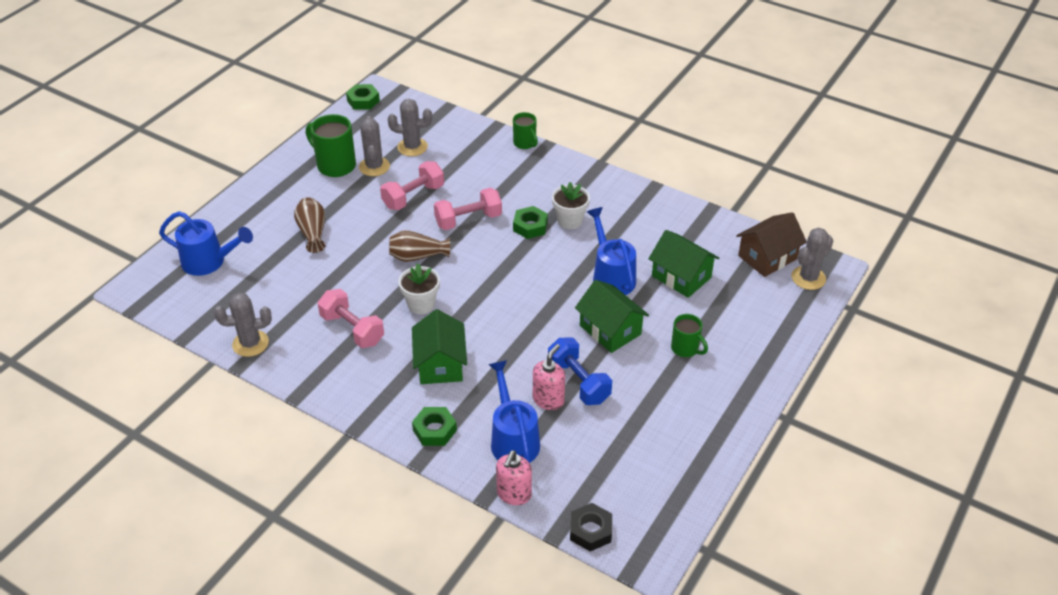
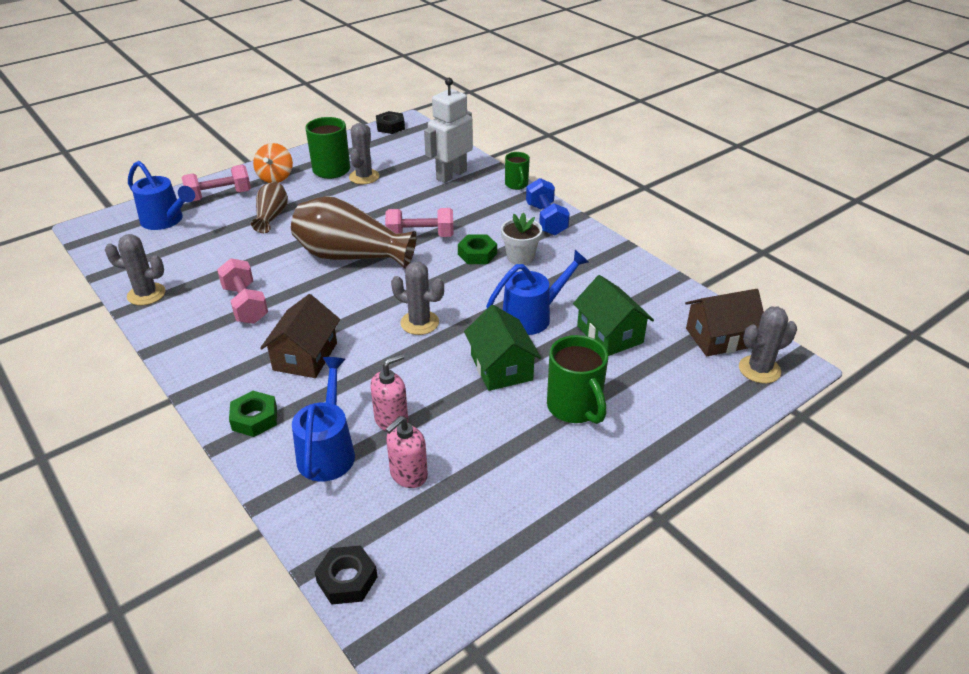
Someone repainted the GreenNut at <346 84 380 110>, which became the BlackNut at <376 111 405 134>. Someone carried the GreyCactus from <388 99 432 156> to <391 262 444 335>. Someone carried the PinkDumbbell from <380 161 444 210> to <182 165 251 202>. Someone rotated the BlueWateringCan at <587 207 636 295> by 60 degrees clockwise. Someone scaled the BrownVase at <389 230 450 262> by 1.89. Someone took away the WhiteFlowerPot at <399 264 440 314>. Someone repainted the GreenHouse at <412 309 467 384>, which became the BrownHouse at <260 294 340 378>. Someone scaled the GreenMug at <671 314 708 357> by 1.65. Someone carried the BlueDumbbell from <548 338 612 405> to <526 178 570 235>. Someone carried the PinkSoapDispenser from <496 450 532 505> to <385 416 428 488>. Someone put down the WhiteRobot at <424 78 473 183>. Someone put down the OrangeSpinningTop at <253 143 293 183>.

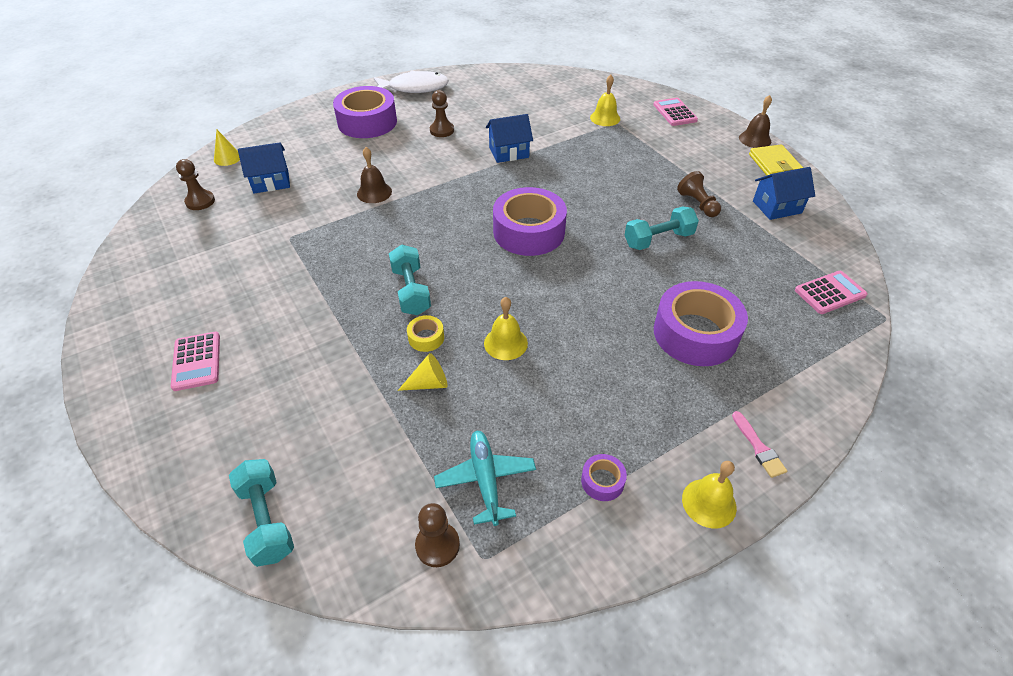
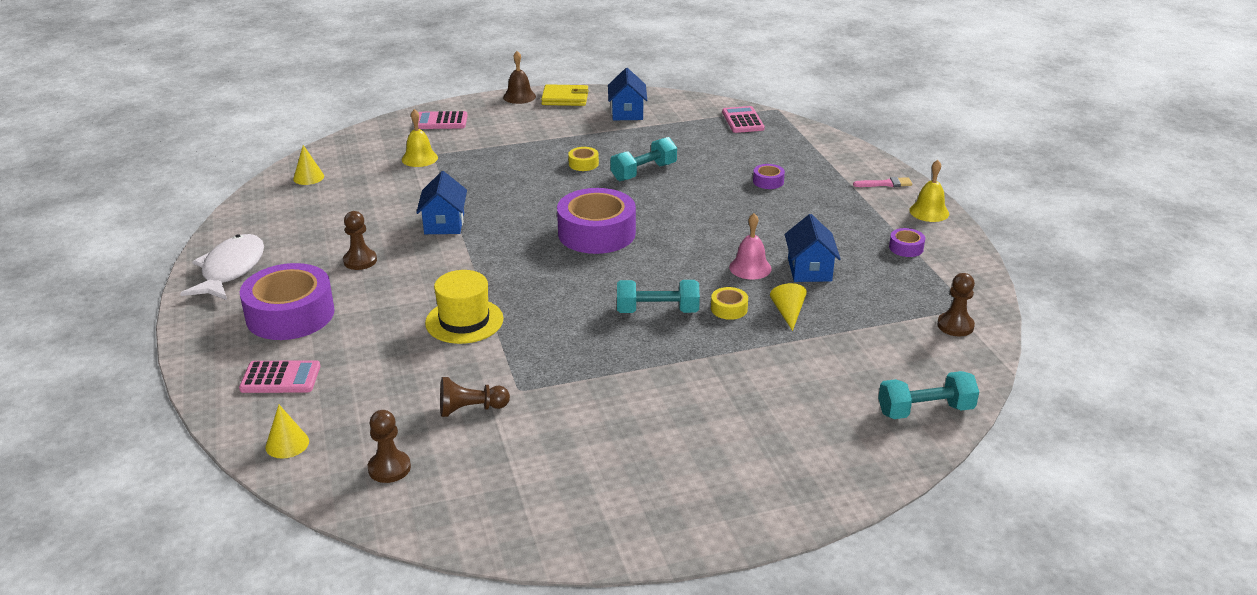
Someone carried the BlueHouse from <238 142 290 193> to <785 214 841 282>. Someone swapped the BrownBell at <357 147 392 203> for the YellowHat at <425 270 504 344>. Someone carried the BrownPawn from <677 171 721 217> to <440 377 510 417>. Someone rotated the TurquoiseDumbbell at <625 206 699 250> by 60 degrees clockwise. Someone scaled the PurpleTape at <654 281 748 366> by 0.43. Someone repainted the YellowBell at <484 297 528 360>, which became the PinkBell at <729 213 772 280>. Someone carried the PinkCalculator from <171 332 220 391> to <239 360 320 393>. Someone took away the TurquoisePlane at <434 431 536 526>. Someone put down the YellowCone at <293 145 324 185>. Someone put down the YellowTape at <568 147 599 171>.

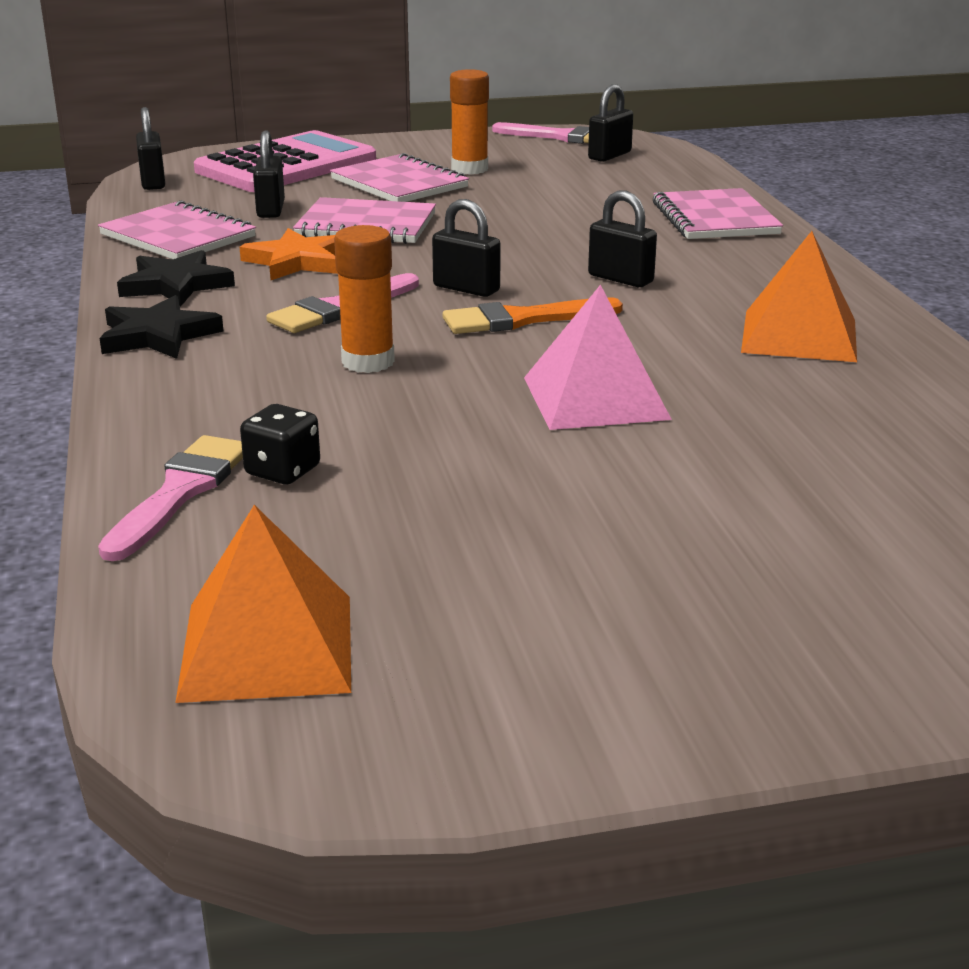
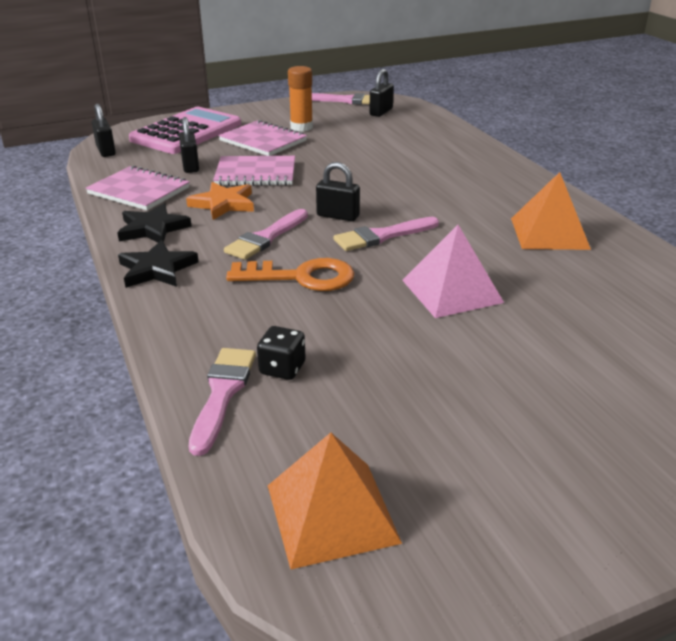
Someone took away the PinkNotebook at <653 188 783 239>. Someone took away the BlackPadlock at <588 191 657 287>. Someone swapped the OrangeGlueStick at <334 225 395 373> for the OrangeKey at <226 258 354 291>. Someone repainted the OrangeBrush at <443 298 623 334>, which became the PinkBrush at <334 217 439 251>.

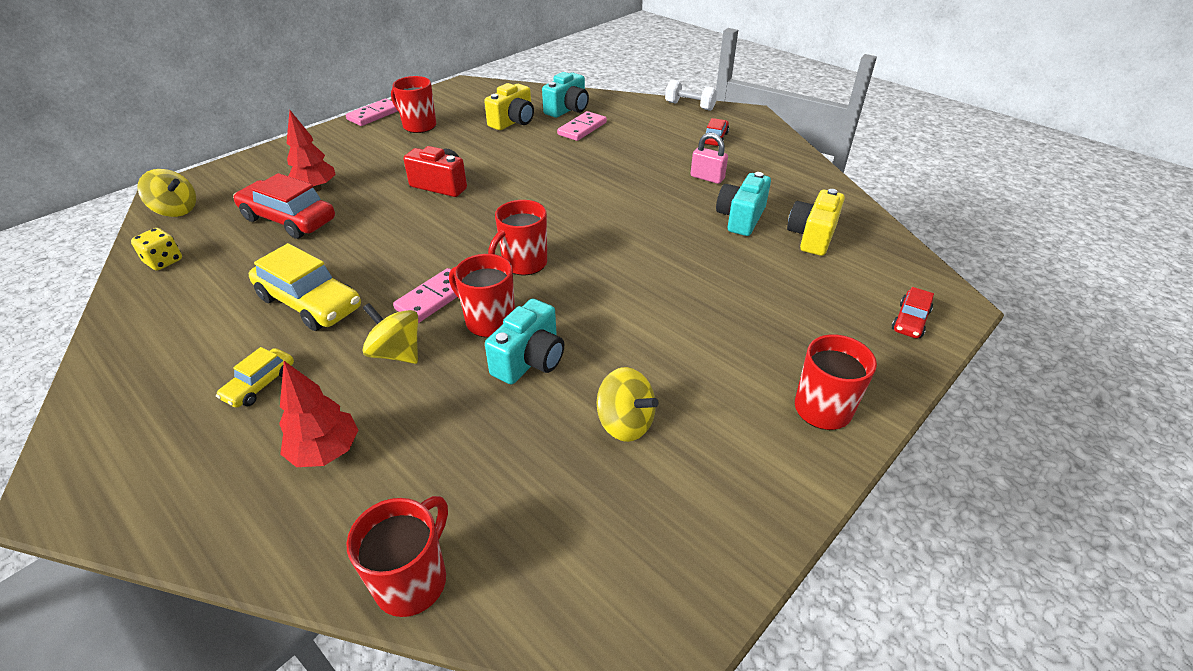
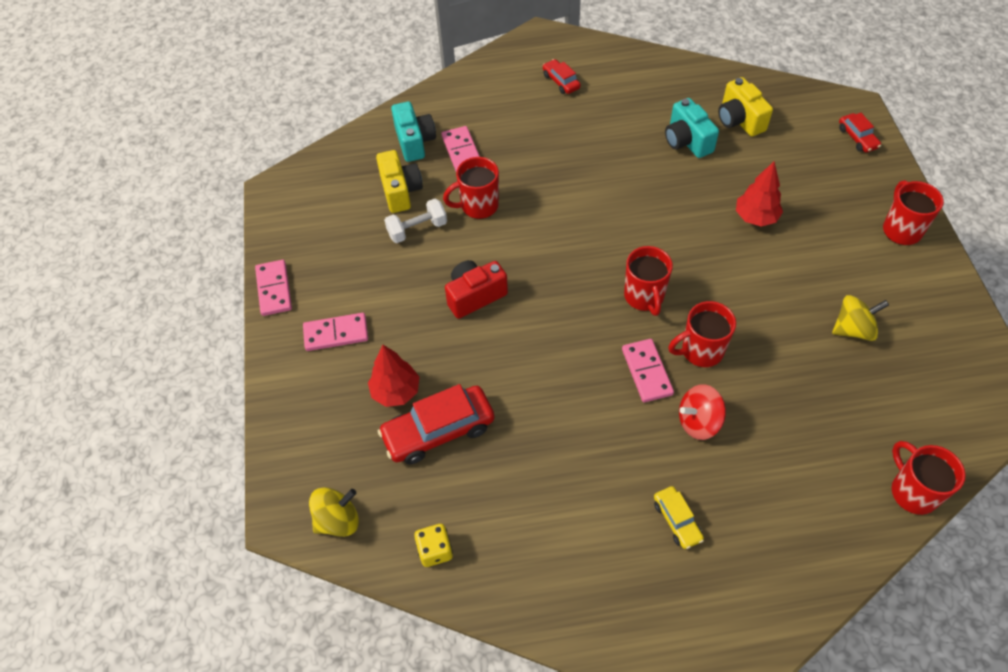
Someone carried the RedMug from <391 76 436 133> to <443 157 499 219>. Someone carried the WhiteDumbbell from <665 80 717 111> to <384 199 447 243>. Someone took away the PinkPadlock at <690 133 728 184>. Someone took away the YellowCar at <249 243 361 331>. Someone took away the TurquoiseCamera at <485 298 564 384>. Someone repainted the YellowSpinningTop at <363 303 418 364>, which became the RedSpinningTop at <679 384 726 440>. Someone carried the RedTree from <279 361 359 467> to <736 161 783 227>. Someone put down the PinkDomino at <303 313 368 351>.

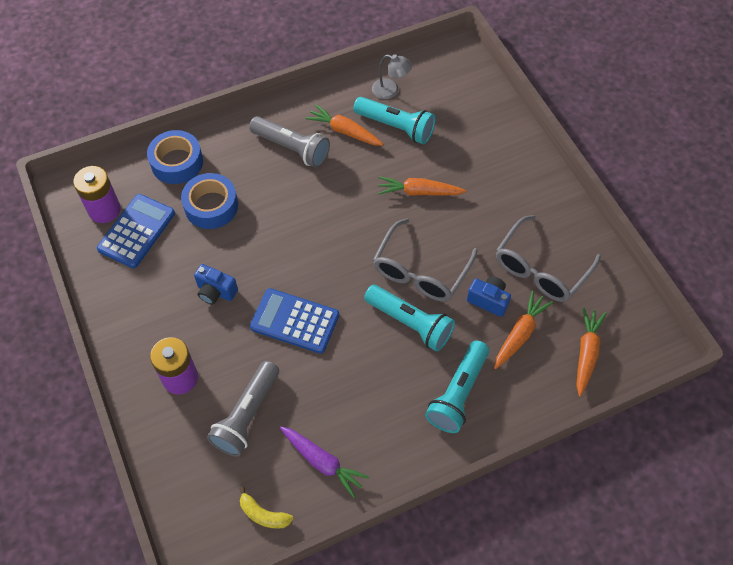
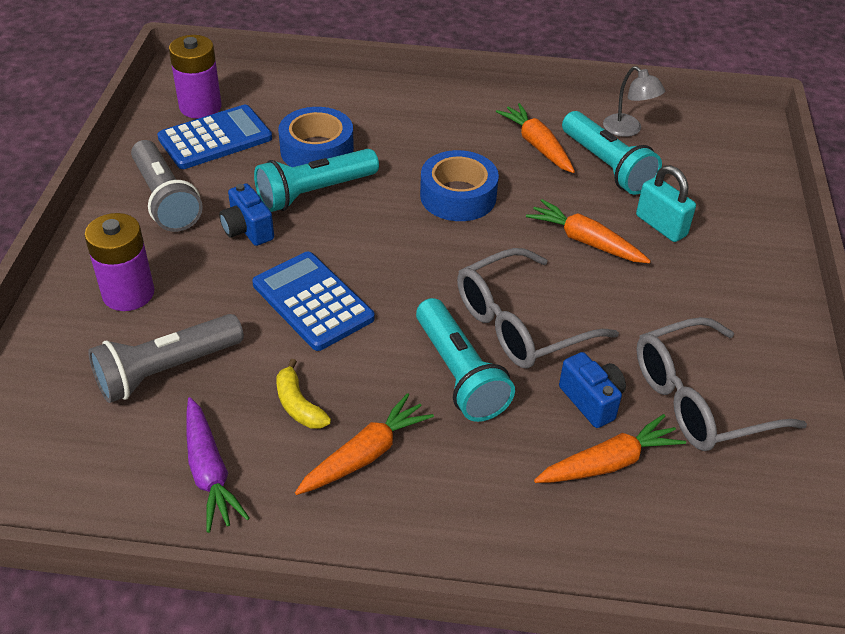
Someone carried the GreyFlashlight from <249 116 330 168> to <131 140 203 232>. Someone carried the BlueTape from <147 130 203 184> to <420 150 499 221>. Someone carried the OrangeCarrot from <576 307 606 397> to <295 393 434 495>. Someone carried the TurquoiseFlashlight from <425 340 489 433> to <254 149 379 212>. Someone carried the YellowBanana from <239 487 293 529> to <276 359 331 429>. Someone put down the TurquoisePadlock at <636 165 696 242>.

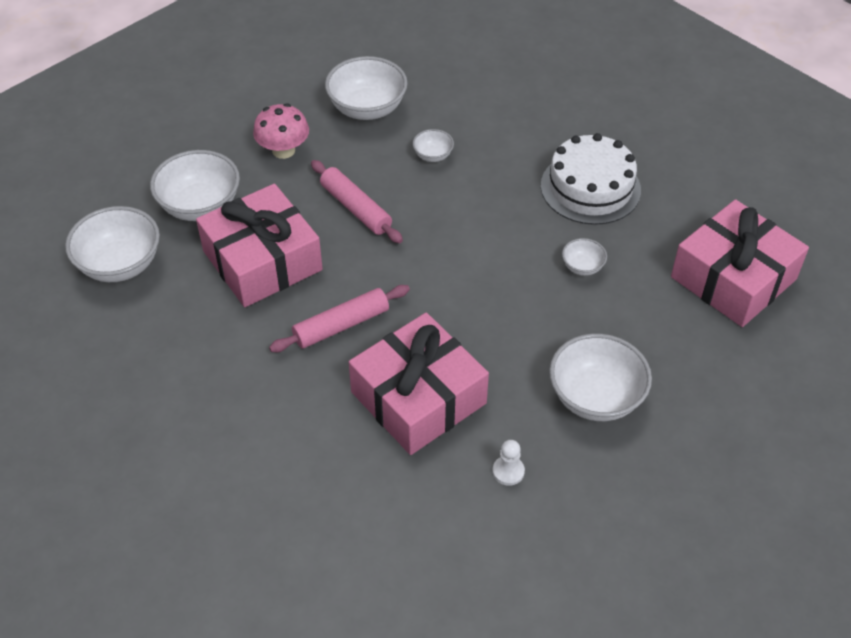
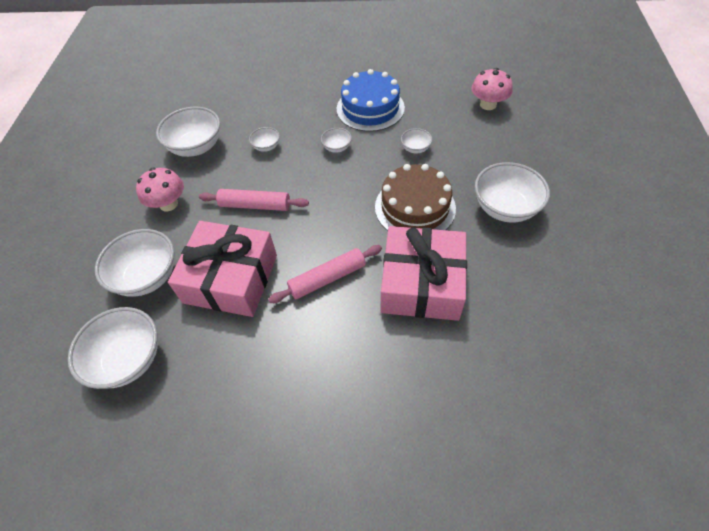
Someone repainted the WhiteCake at <541 133 641 225>, which became the BlueCake at <337 69 405 132>. Someone swapped the PinkGift at <671 199 809 327> for the PinkMushroom at <472 68 513 110>. Someone rotated the PinkRollingPin at <269 285 410 352> by 45 degrees clockwise. Someone took away the WhitePawn at <492 440 525 486>. Someone put down the WhiteBowl at <321 128 352 153>. Someone put down the BrownCake at <375 164 456 231>.

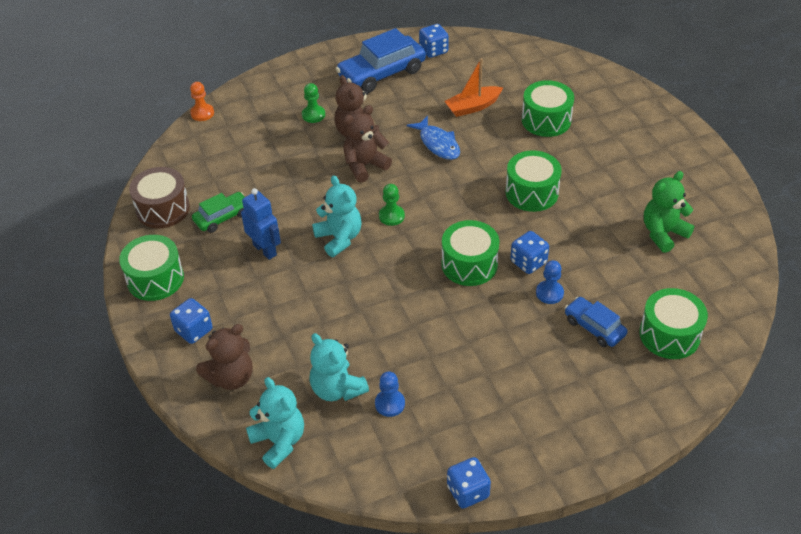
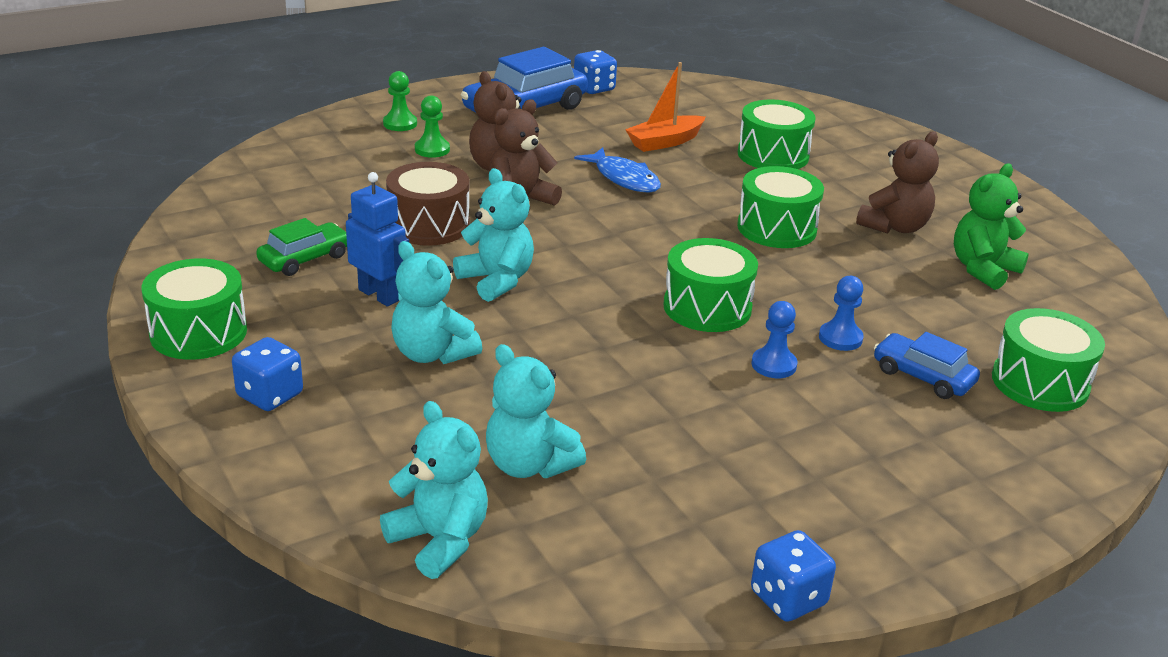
Someone took away the OrangePawn at <190 82 214 121>. Someone carried the BrownDrum from <129 167 190 228> to <386 162 470 246>. Someone carried the GreenPawn from <379 184 405 226> to <383 71 417 131>. Someone took away the BlueDice at <510 231 549 274>. Someone carried the BrownTeddyBear from <196 324 253 390> to <856 131 939 234>. Someone carried the BluePawn from <375 372 405 417> to <751 301 797 378>. Someone put down the TurquoiseTeddyBear at <391 241 482 364>.

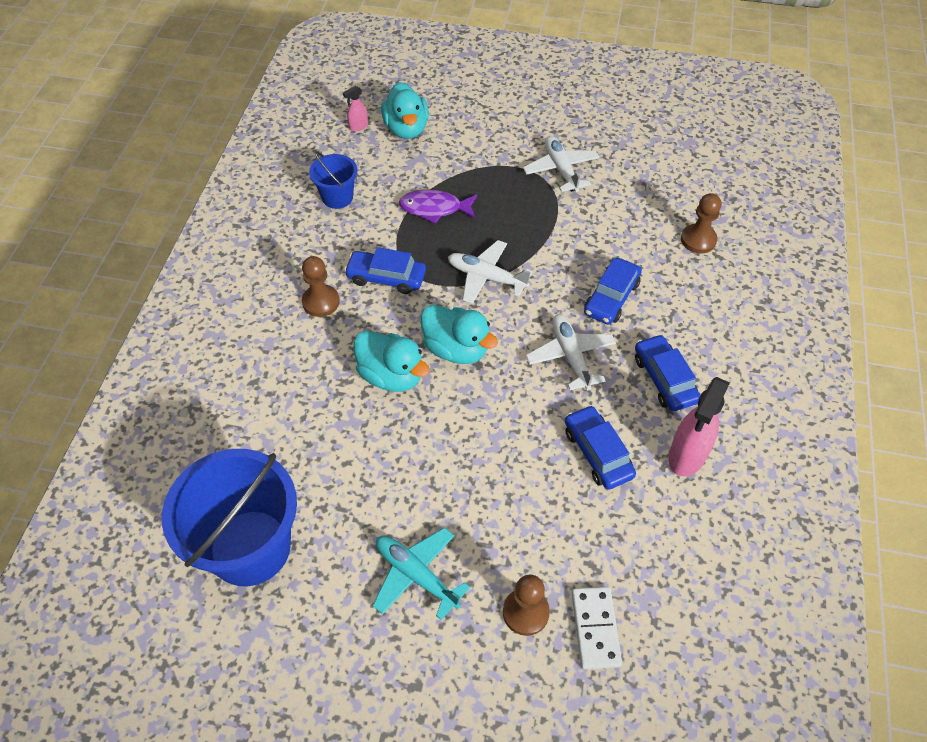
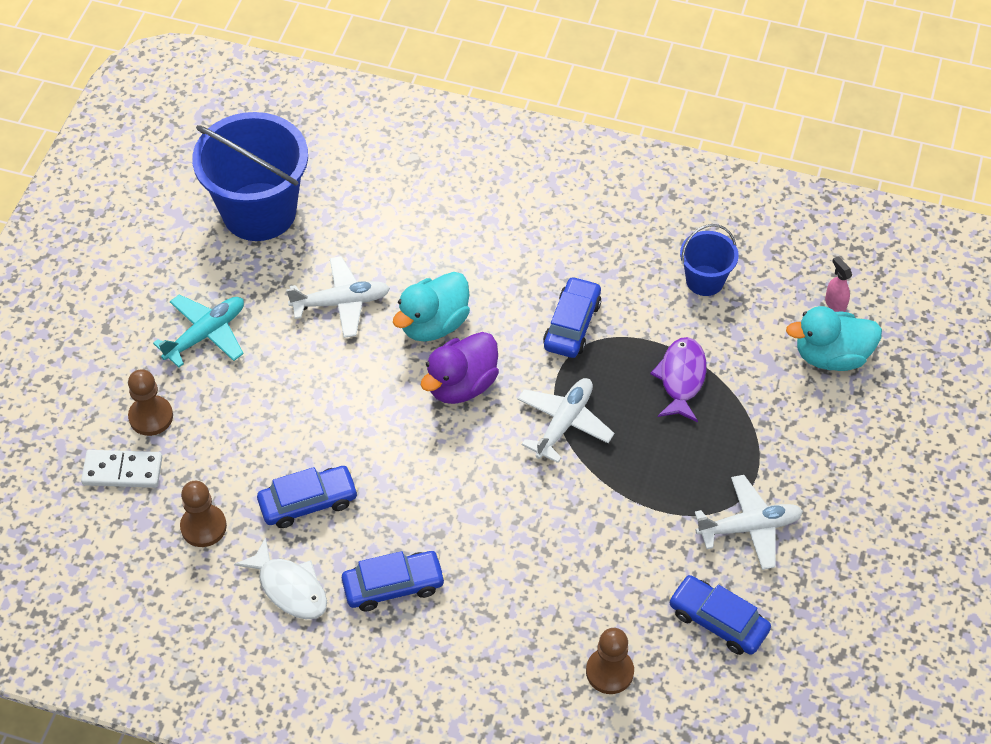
Someone carried the BrownPawn from <302 256 340 317> to <180 481 227 547>. Someone carried the BlueCar from <584 258 642 325> to <669 575 771 655>. Someone repainted the TurquoiseDuck at <421 305 498 364>, which became the PurpleDuck at <421 332 499 404>. Someone carried the WhitePlane from <526 314 616 390> to <286 256 390 338>. Someone swapped the PinkSprayBottle at <668 377 730 476> for the WhiteFish at <234 537 327 619>.

